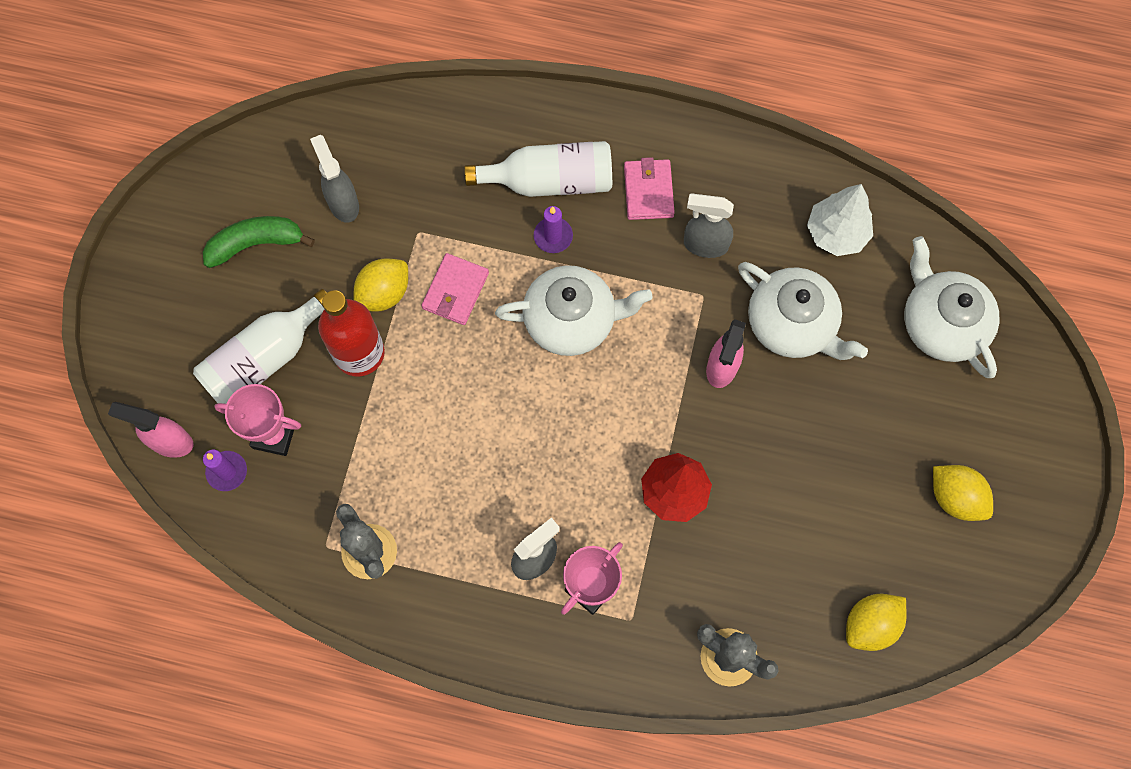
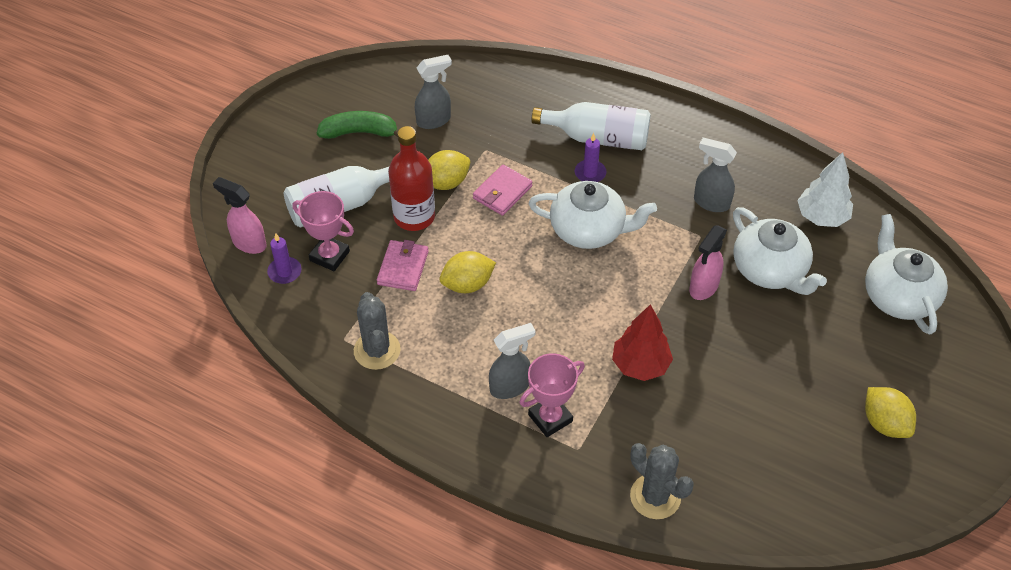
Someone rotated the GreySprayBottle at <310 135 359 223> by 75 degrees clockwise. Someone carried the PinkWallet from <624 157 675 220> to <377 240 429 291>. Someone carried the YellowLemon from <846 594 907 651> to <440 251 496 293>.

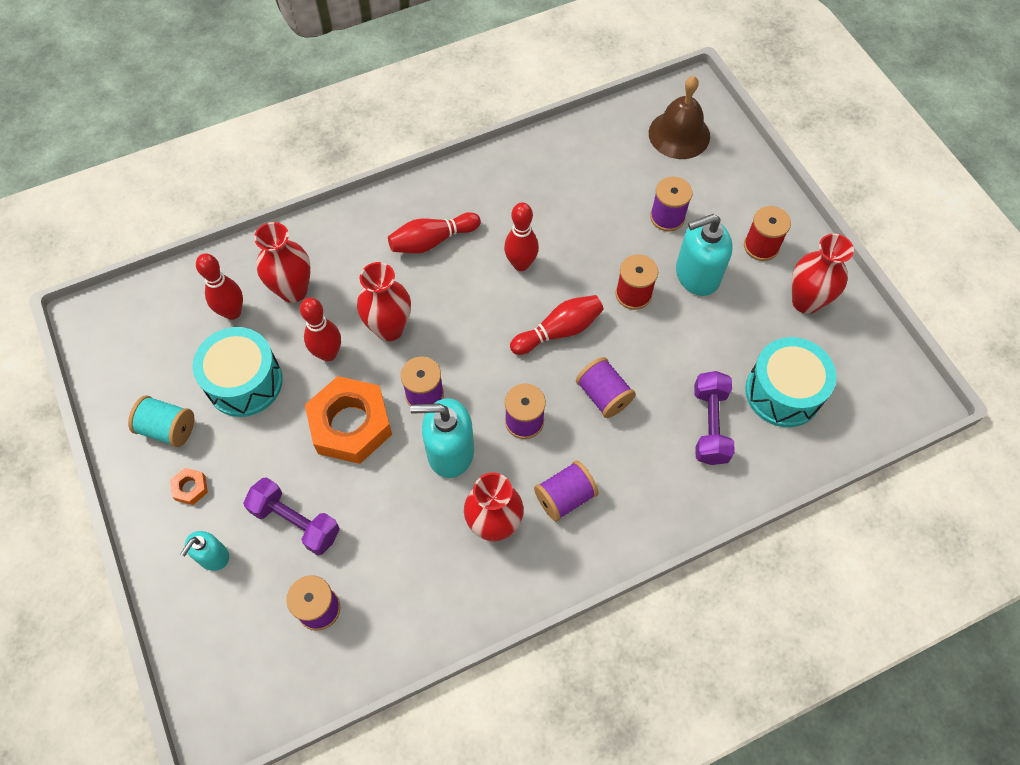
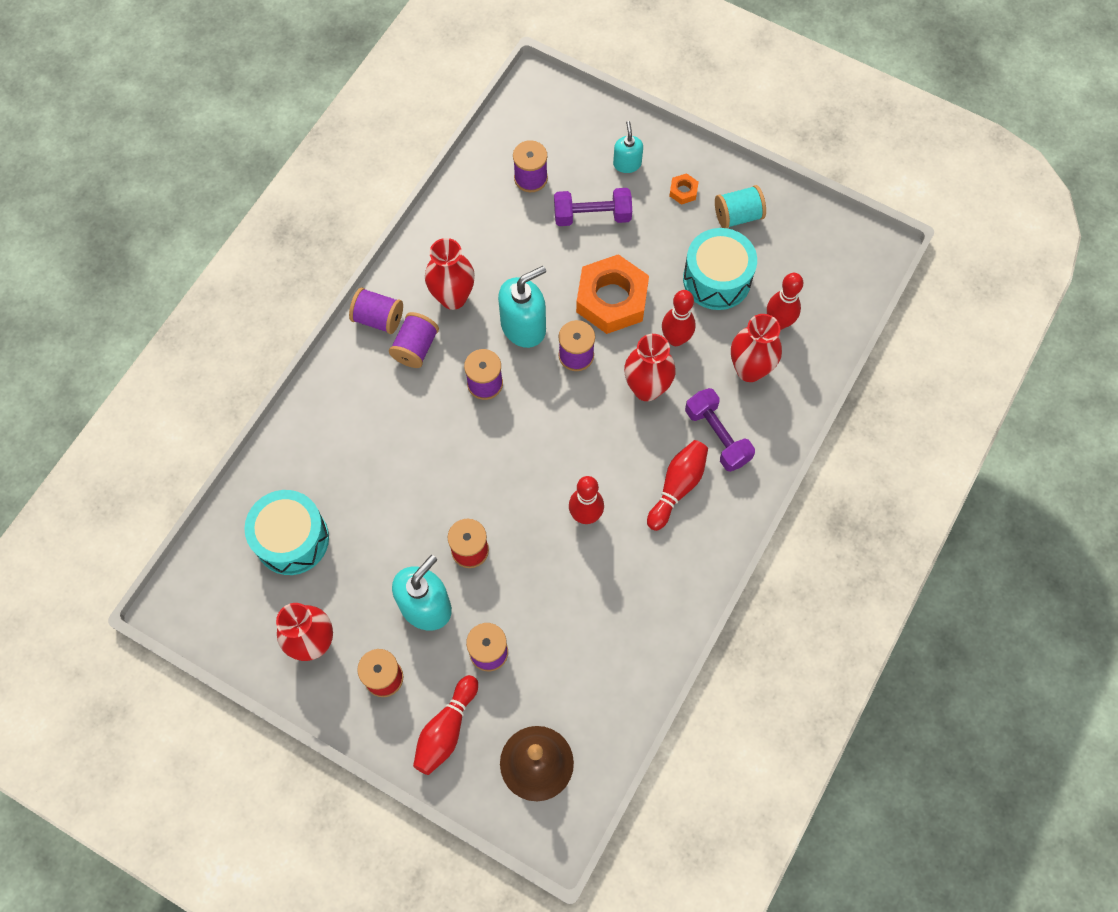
Someone carried the RedBowlingPin from <510 295 604 355> to <413 675 478 775>. Someone carried the PurpleSpool from <576 357 636 418> to <349 288 403 334>. Someone carried the PurpleDumbbell from <694 371 735 465> to <685 388 755 472>.

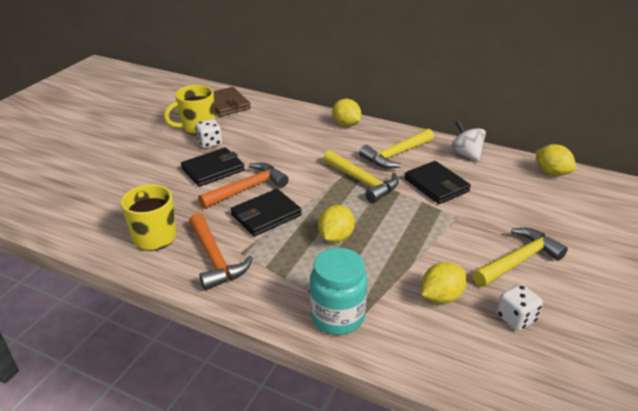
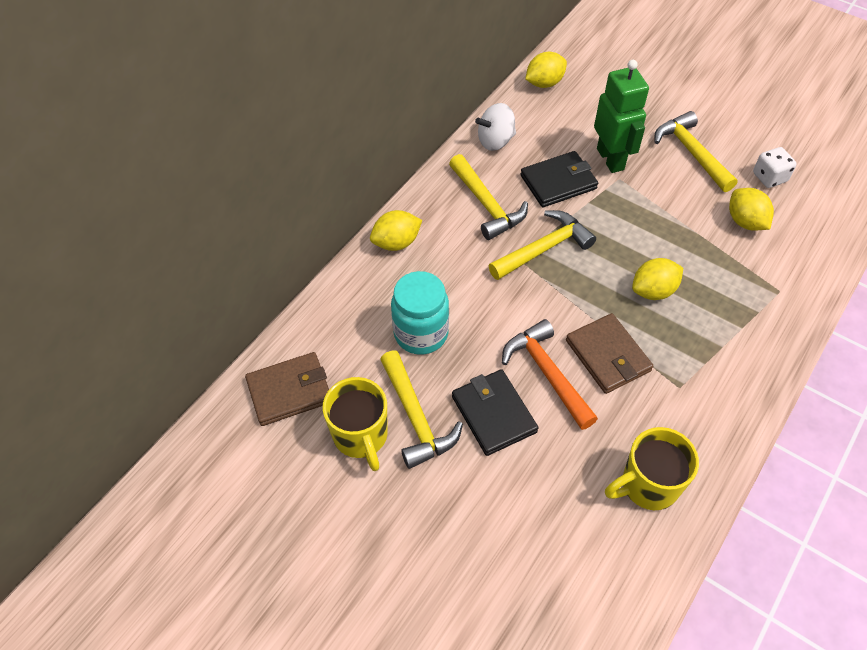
Someone swapped the WhiteDice at <195 119 222 148> for the YellowHammer at <380 350 463 469>. Someone repainted the BlackWallet at <231 189 302 236>, which became the BrownWallet at <566 313 653 394>. Someone rotated the YellowLemon at <318 205 355 243> by 60 degrees counterclockwise. Someone took away the OrangeHammer at <189 213 253 290>. Someone carried the TurquoiseJar from <310 248 367 335> to <391 271 449 355>. Someone put down the GreenRobot at <594 60 649 173>.

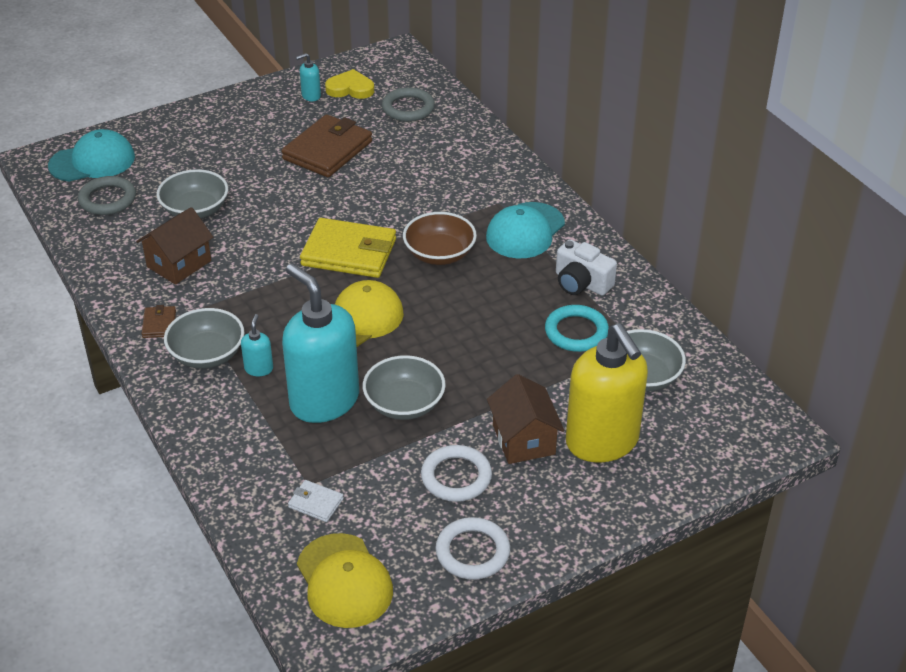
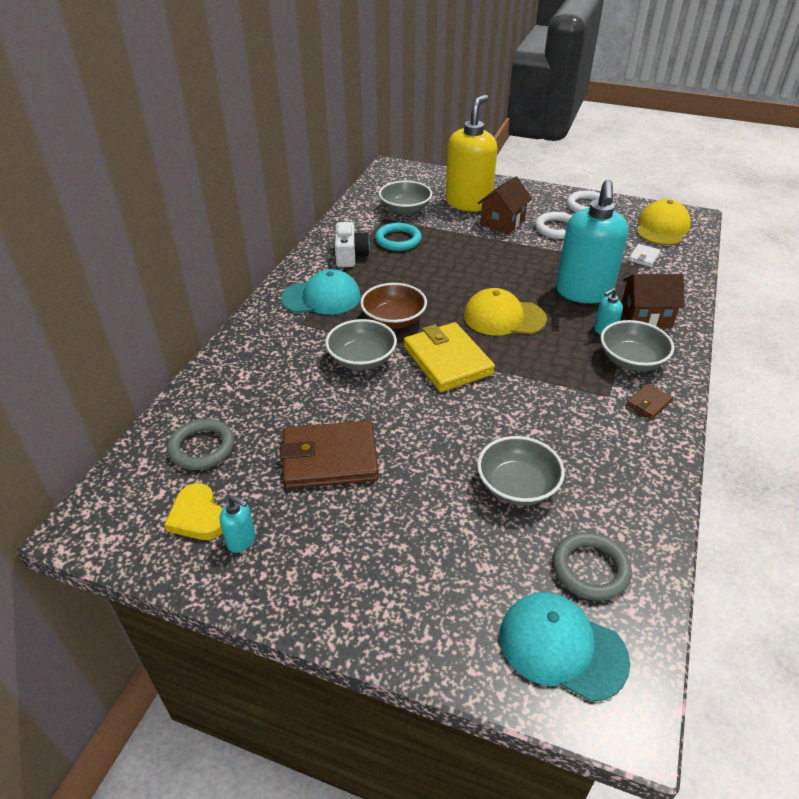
Someone carried the BrownHouse from <136 207 213 285> to <621 274 685 328>. Someone carried the GreyBowl from <363 355 446 420> to <325 319 397 370>. Someone rotated the WhiteWallet at <288 480 344 522> by 45 degrees clockwise.

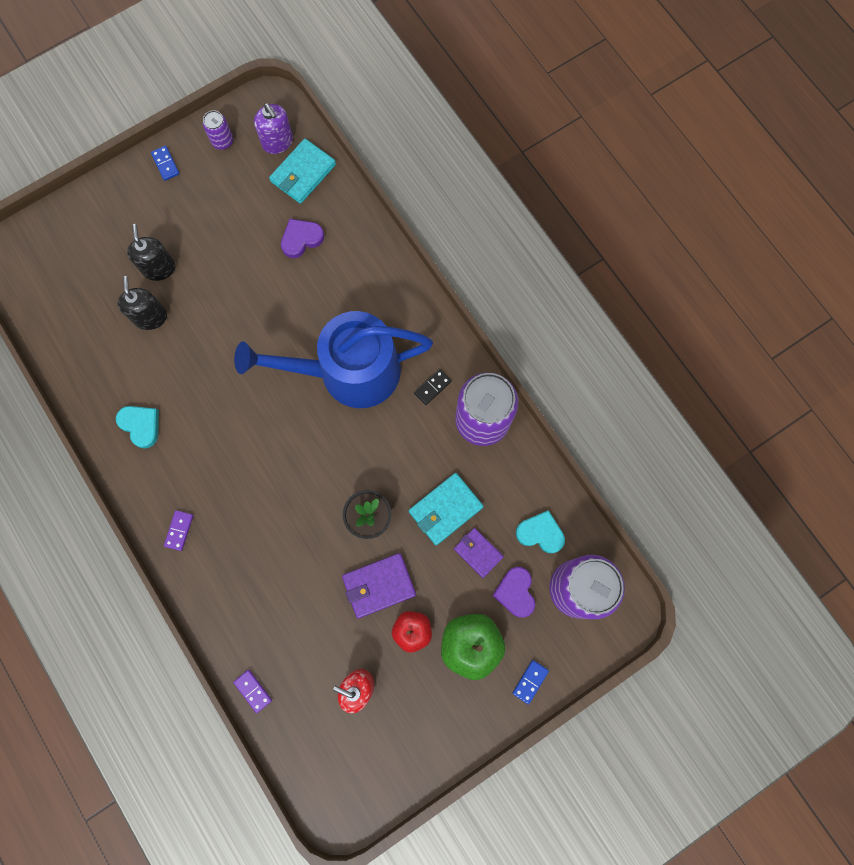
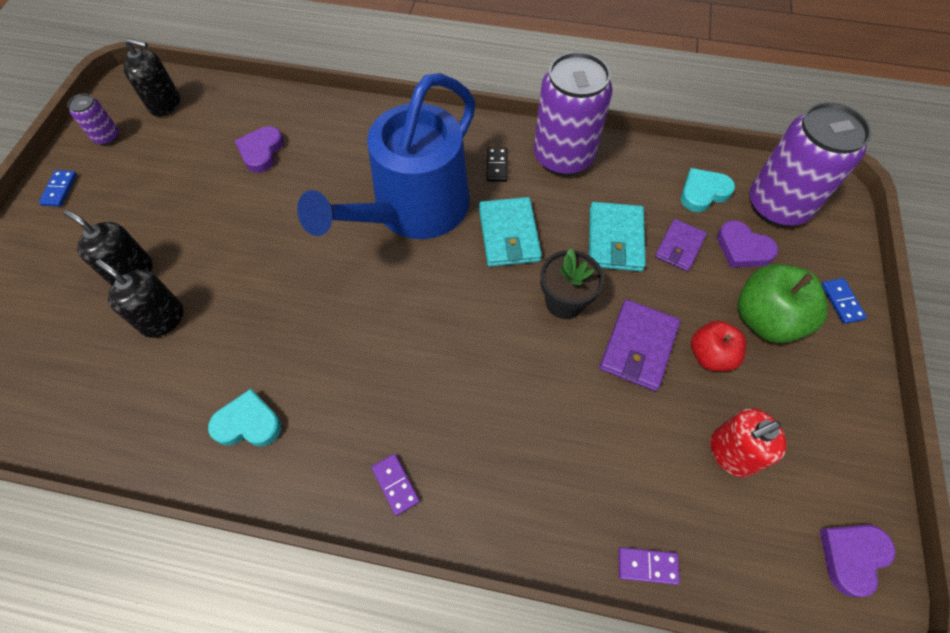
Someone repainted the PurpleSoapDispenser at <254 103 293 154>, which became the BlackSoapDispenser at <124 38 180 117>. Someone carried the TurquoiseWallet from <269 139 336 204> to <479 197 542 267>. Someone rotated the BlueDomino at <151 146 180 181> by 75 degrees clockwise. Someone rotated the PurpleWallet at <454 528 504 578> by 60 degrees counterclockwise. Someone put down the PurpleHeart at <820 525 896 597>.

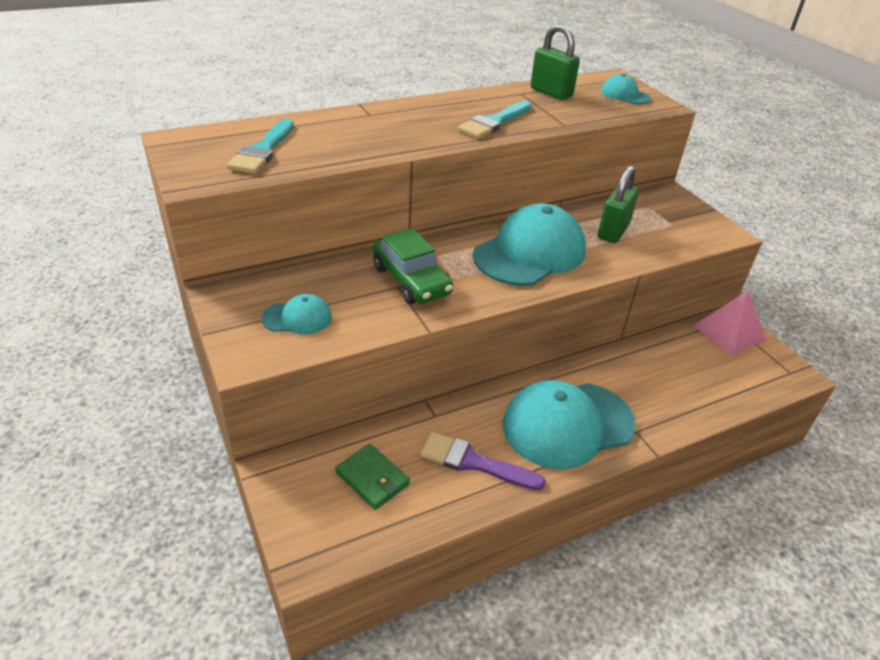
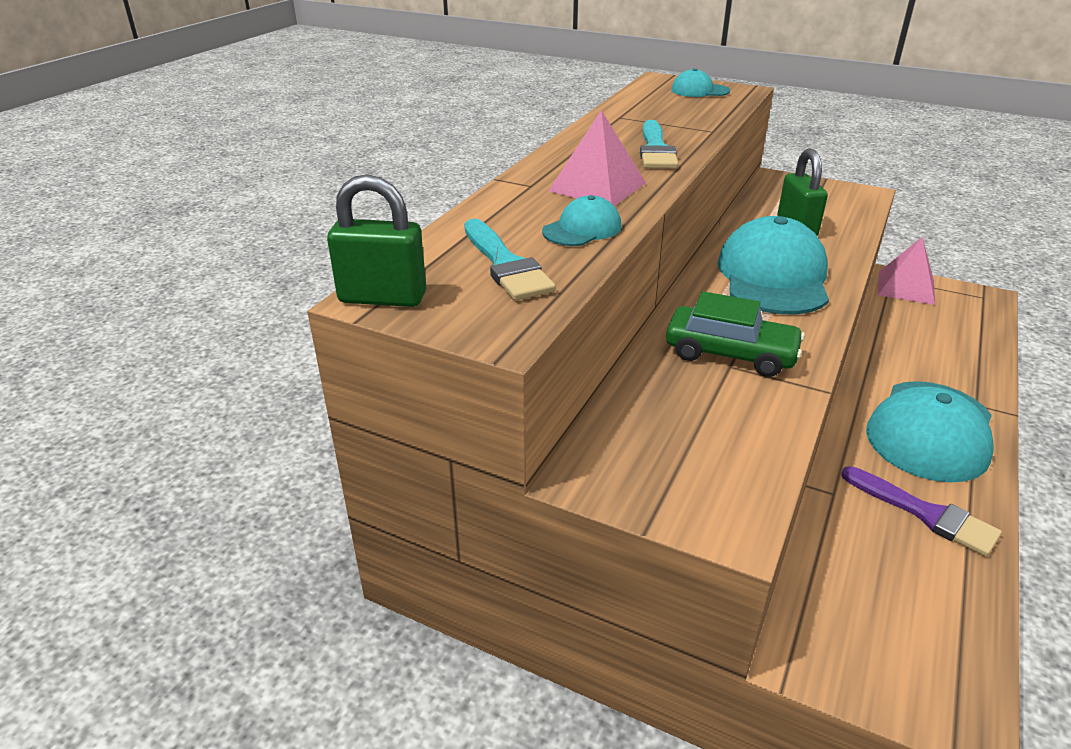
Someone carried the GreenPadlock from <530 24 580 100> to <327 174 426 307>. Someone carried the TurquoiseCap from <262 294 332 334> to <542 195 622 246>. Someone rotated the PurpleBrush at <420 432 546 490> by 120 degrees counterclockwise. Someone took away the GreenWallet at <335 443 410 510>. Someone put down the PinkPyramid at <548 110 646 206>.

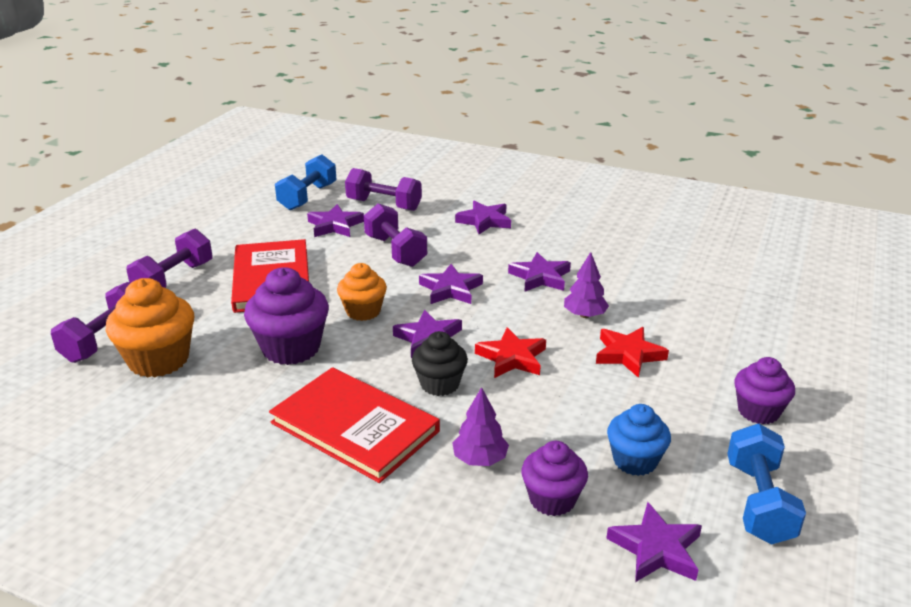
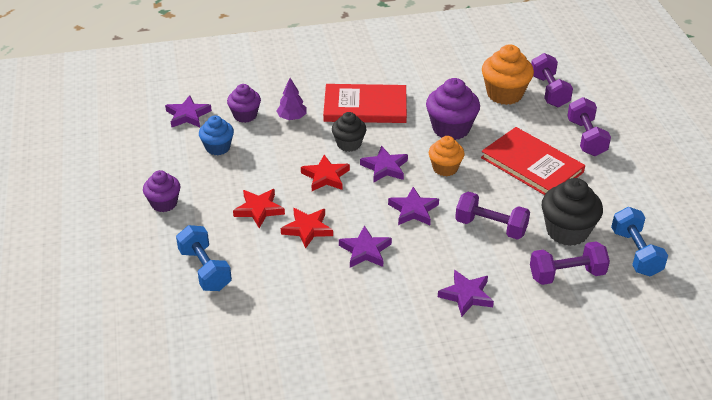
Someone swapped the PurpleStar at <307 204 364 237> for the BlackCupcake at <542 178 603 246>. Someone swapped the PurpleTree at <564 252 609 318> for the RedStar at <281 208 333 249>. Someone carried the BlueDumbbell from <727 424 806 544> to <176 225 232 291>.

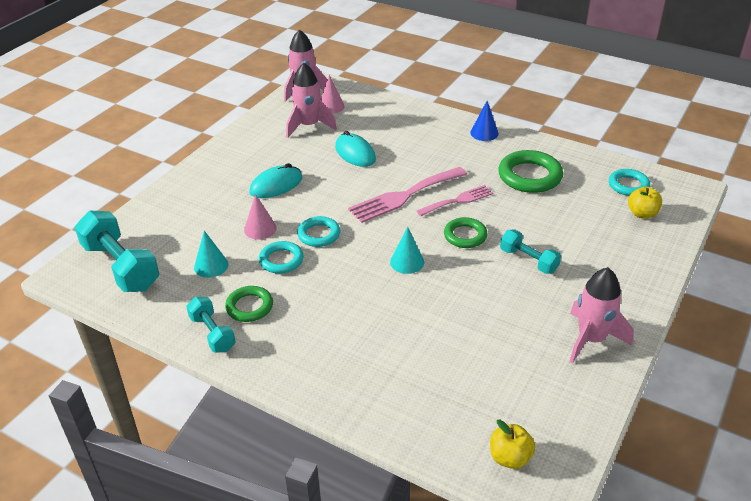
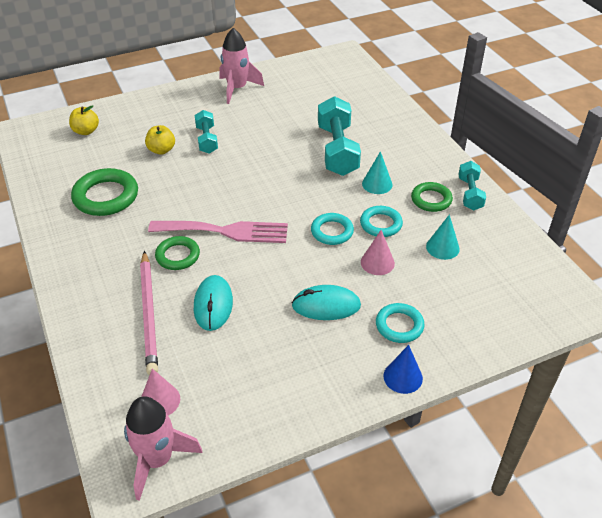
Someone took away the PinkRocket at <286 63 337 138>. Someone carried the BlueCone from <470 101 499 141> to <384 345 423 394>. Someone carried the TurquoiseRing from <609 169 650 196> to <376 303 425 343>. Someone took away the PinkFork at <417 185 493 216>. Someone carried the TurquoiseDumbbell from <74 210 159 292> to <318 96 361 176>. Someone carried the GreenRing from <444 217 488 248> to <155 236 200 270>. Someone carried the TurquoiseCone from <390 227 424 274> to <362 151 393 194>. Someone carried the YellowApple from <490 419 535 469> to <145 125 175 155>. Someone put down the PinkPencil at <140 251 158 375>.

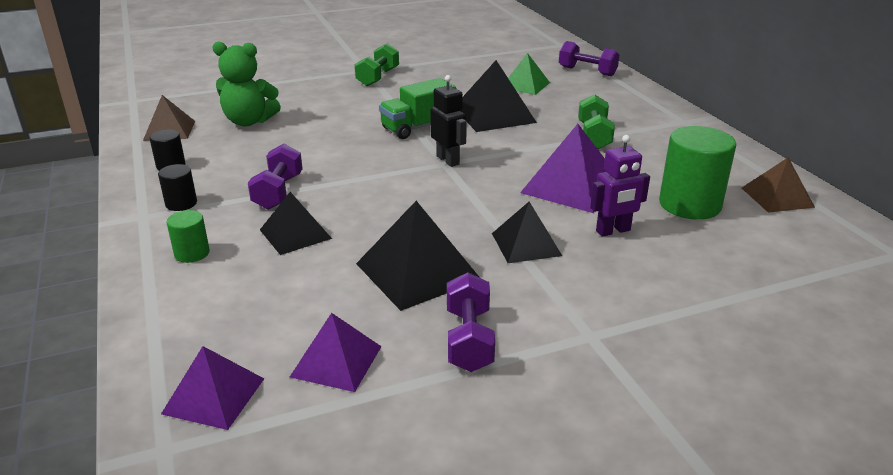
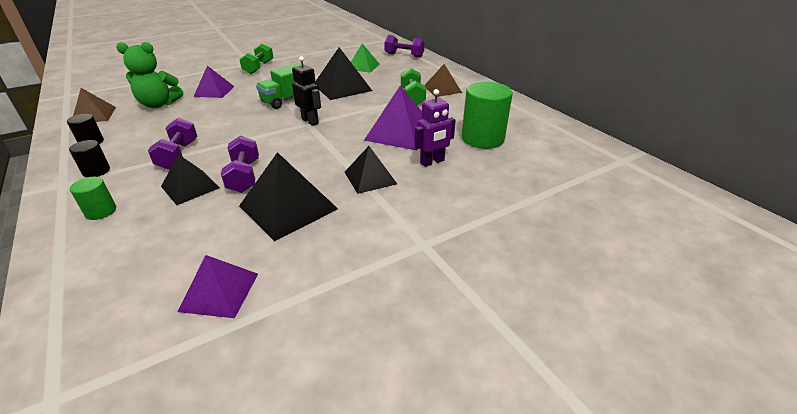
Someone carried the BrownPyramid from <742 157 815 213> to <424 64 462 97>. Someone carried the PurpleDumbbell from <447 272 495 372> to <221 136 259 193>. Someone carried the PurplePyramid from <161 346 264 430> to <193 66 235 98>.

